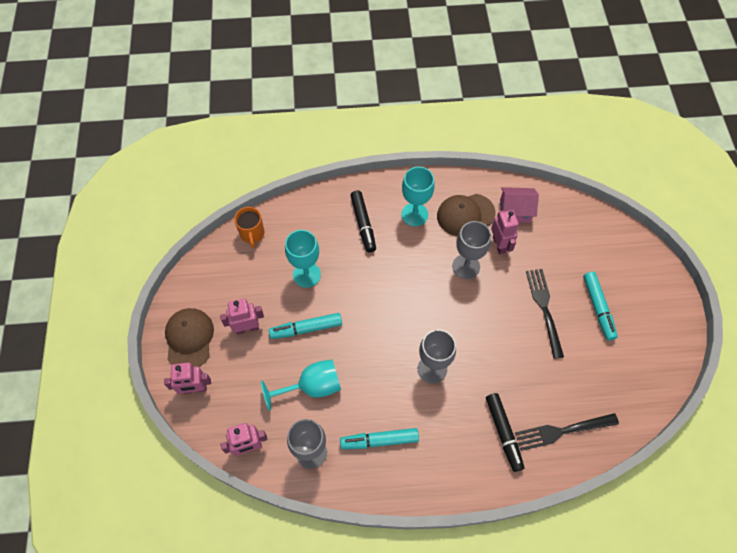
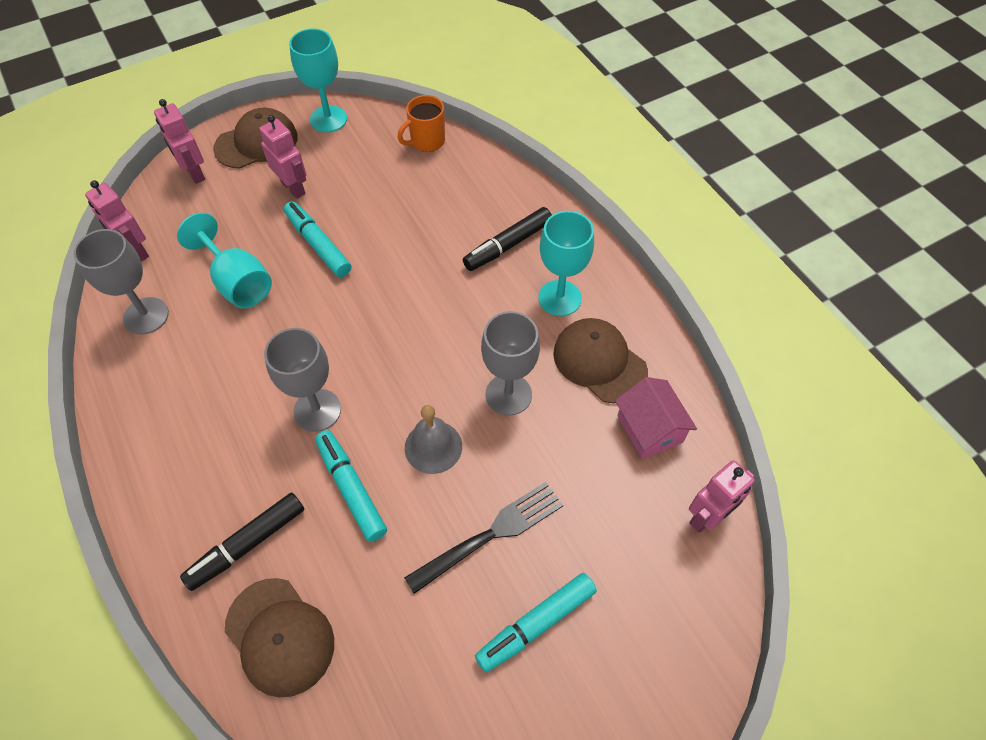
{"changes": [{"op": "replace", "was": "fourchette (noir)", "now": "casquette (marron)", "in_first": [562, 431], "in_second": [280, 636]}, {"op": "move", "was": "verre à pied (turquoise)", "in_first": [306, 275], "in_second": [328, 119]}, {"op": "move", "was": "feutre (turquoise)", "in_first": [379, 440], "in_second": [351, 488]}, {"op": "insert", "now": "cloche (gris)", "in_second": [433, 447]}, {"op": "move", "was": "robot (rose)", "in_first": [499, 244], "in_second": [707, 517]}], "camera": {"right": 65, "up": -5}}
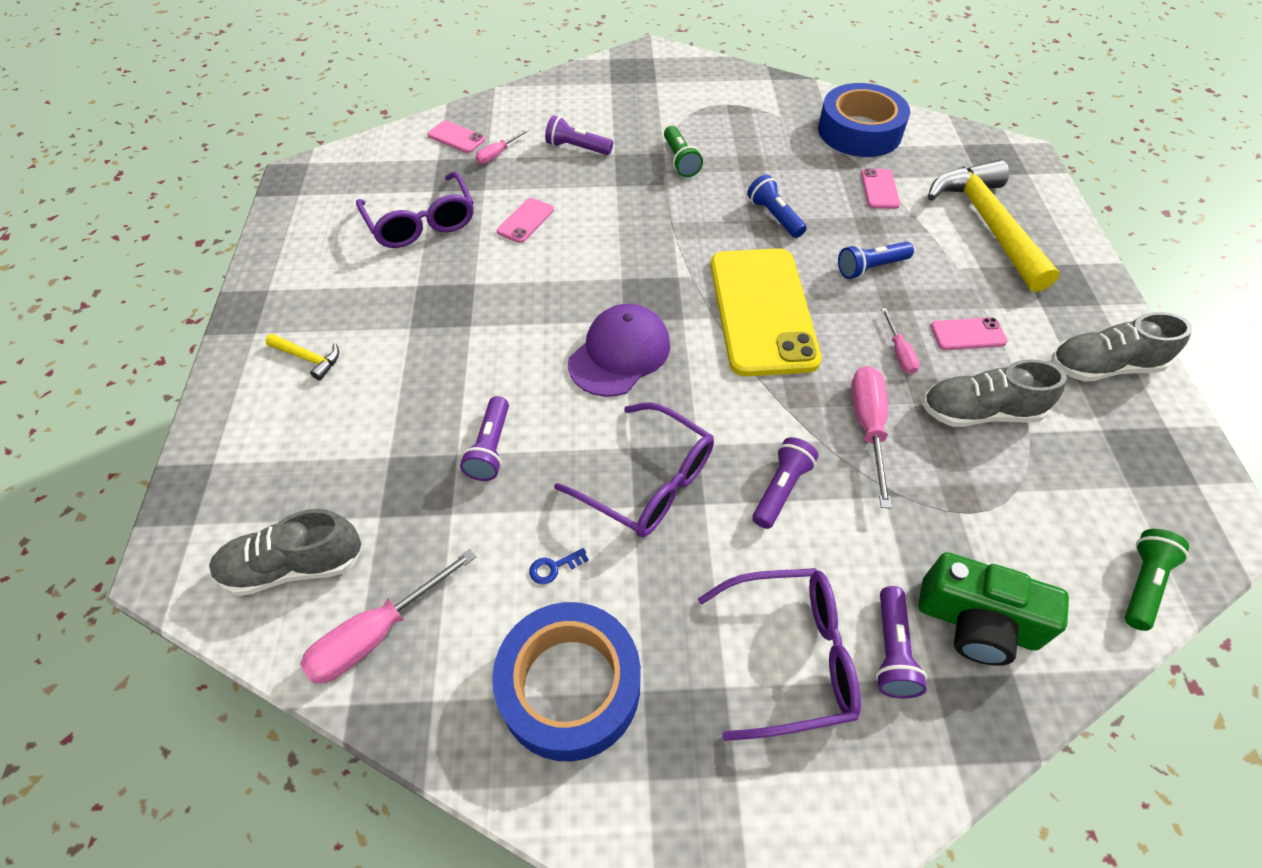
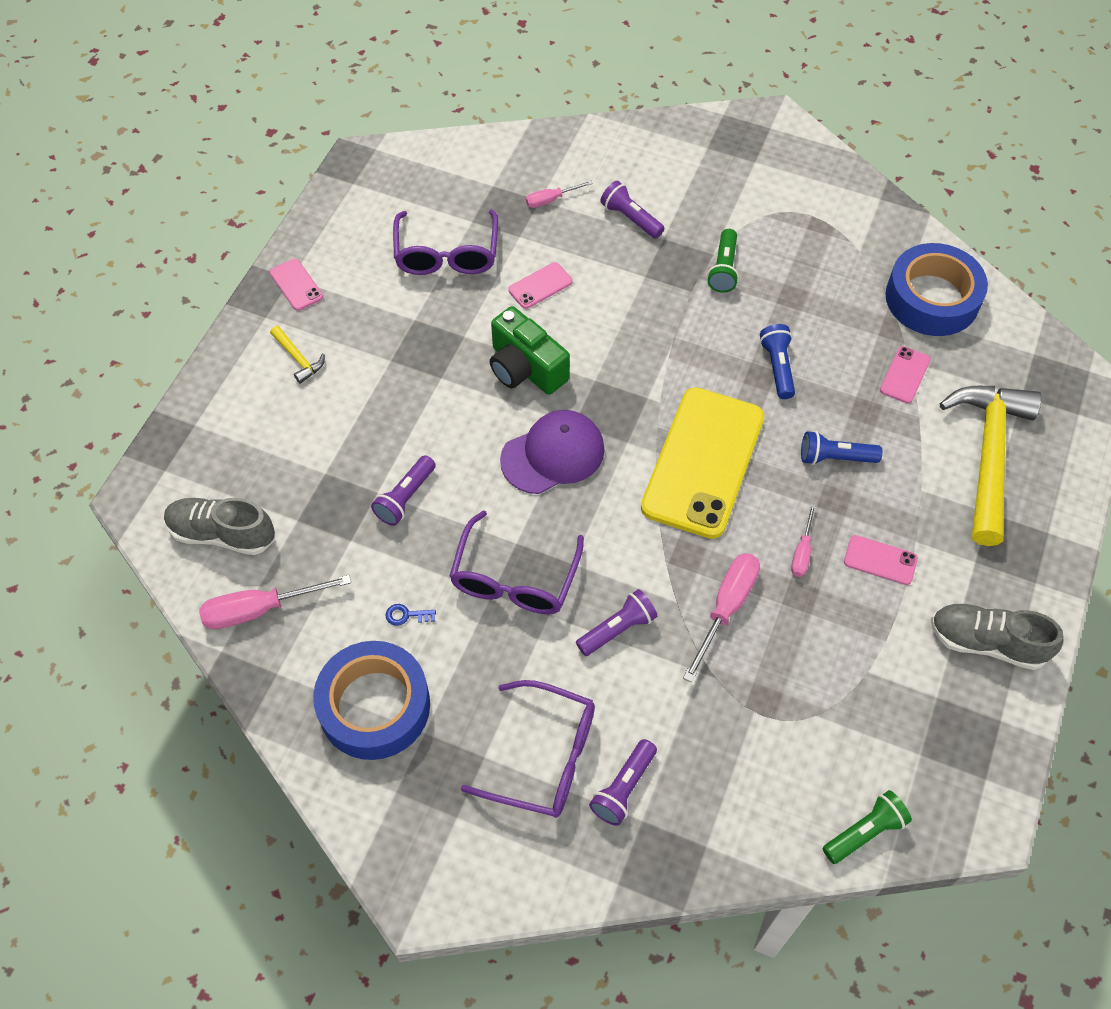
{"changes": [{"op": "move", "was": "téléphone (rose)", "in_first": [456, 137], "in_second": [296, 285]}, {"op": "rotate", "was": "lunettes (violet)", "in_first": [649, 482], "in_second": [514, 579], "clockwise": 45}, {"op": "move", "was": "appareil photo (vert)", "in_first": [976, 623], "in_second": [525, 368]}, {"op": "delete", "was": "chaussure (gris)", "in_first": [980, 412]}], "camera": {"right": 25, "up": 5}}
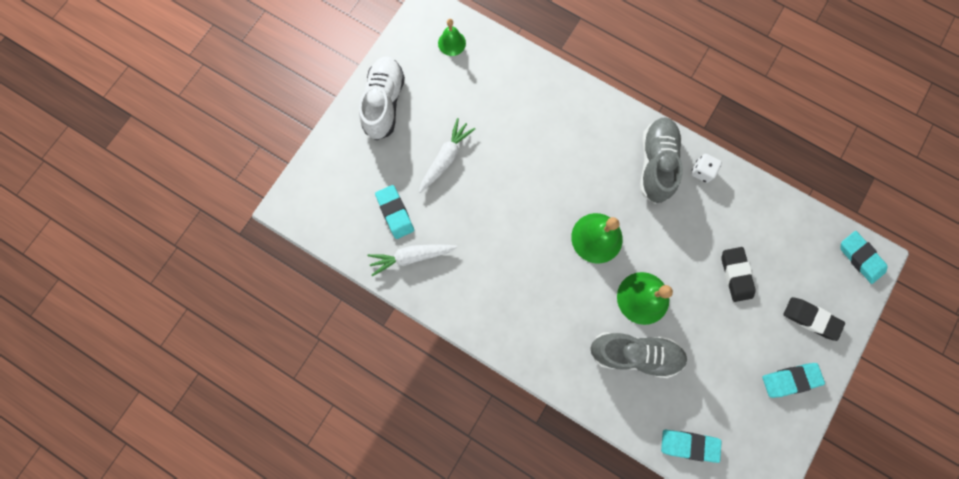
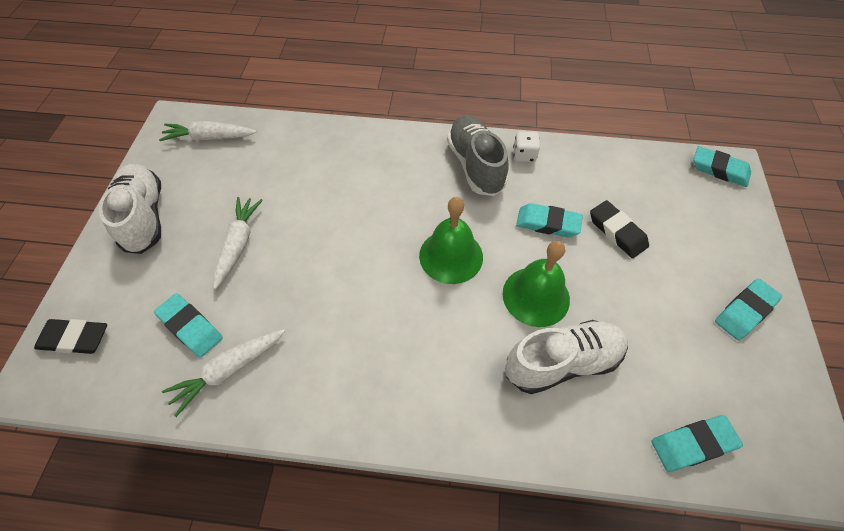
{"changes": [{"op": "move", "was": "gomme (noir)", "in_first": [810, 319], "in_second": [75, 339]}, {"op": "replace", "was": "cloche (vert)", "now": "carotte (blanc)", "in_first": [451, 43], "in_second": [209, 138]}, {"op": "recolor", "was": "chaussure (gris)", "now": "chaussure (blanc)", "in_first": [634, 353], "in_second": [562, 362]}, {"op": "insert", "now": "gomme (turquoise)", "in_second": [547, 223]}], "camera": {"right": -25, "up": -20}}
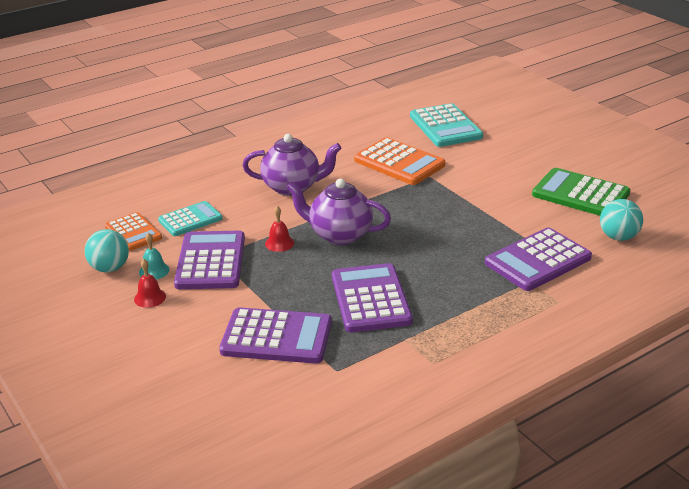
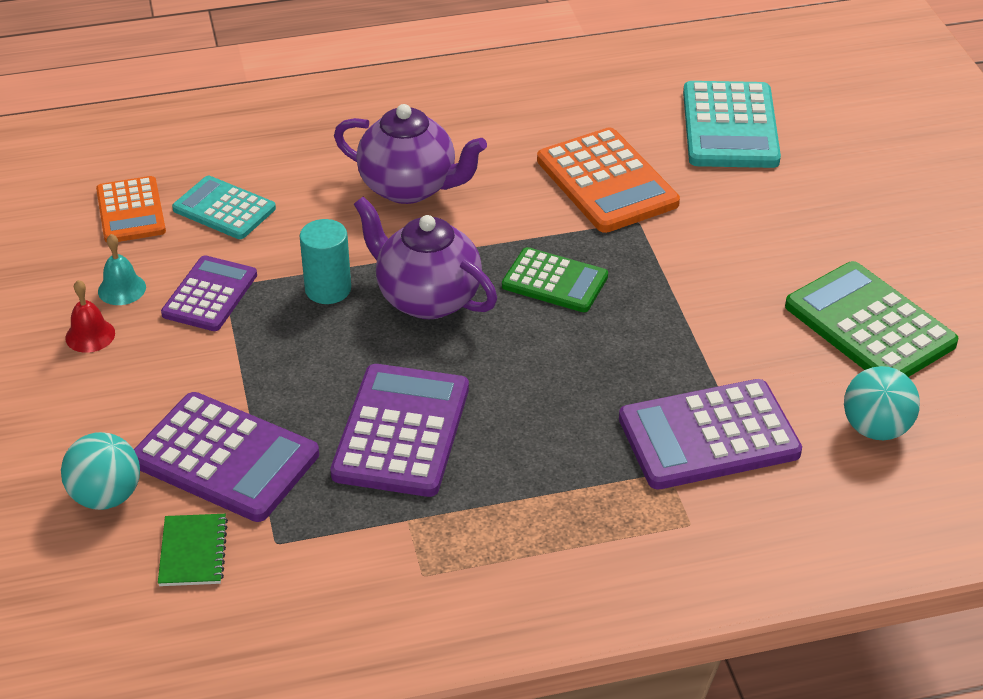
{"changes": [{"op": "move", "was": "balle (turquoise)", "in_first": [110, 268], "in_second": [106, 496]}, {"op": "insert", "now": "carnet (vert)", "in_second": [193, 552]}, {"op": "resize", "was": "calculatrice (violet)", "in_first": [210, 261], "in_second": [210, 294], "ratio": 0.64}, {"op": "rotate", "was": "calculatrice (turquoise)", "in_first": [190, 219], "in_second": [224, 209], "clockwise": -135}, {"op": "replace", "was": "cloche (rouge)", "now": "cylindre (turquoise)", "in_first": [279, 243], "in_second": [328, 289]}, {"op": "insert", "now": "calculatrice (vert)", "in_second": [555, 281]}], "camera": {"right": 20, "up": 10}}
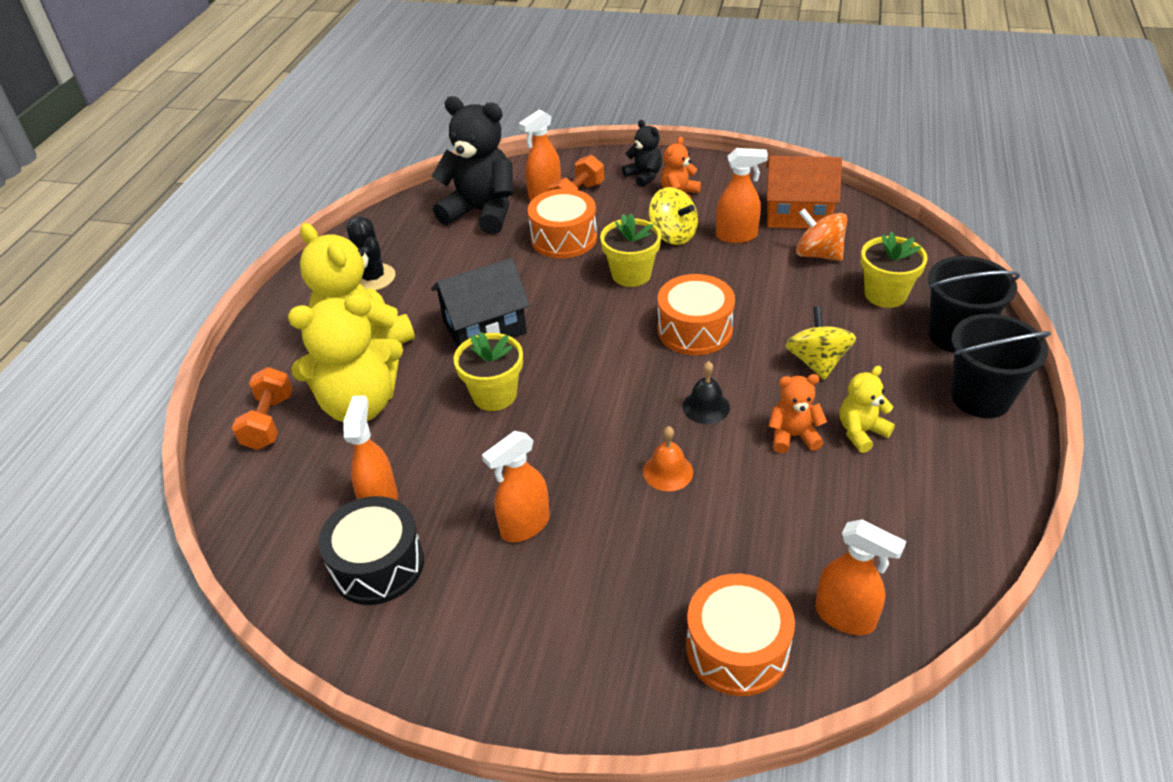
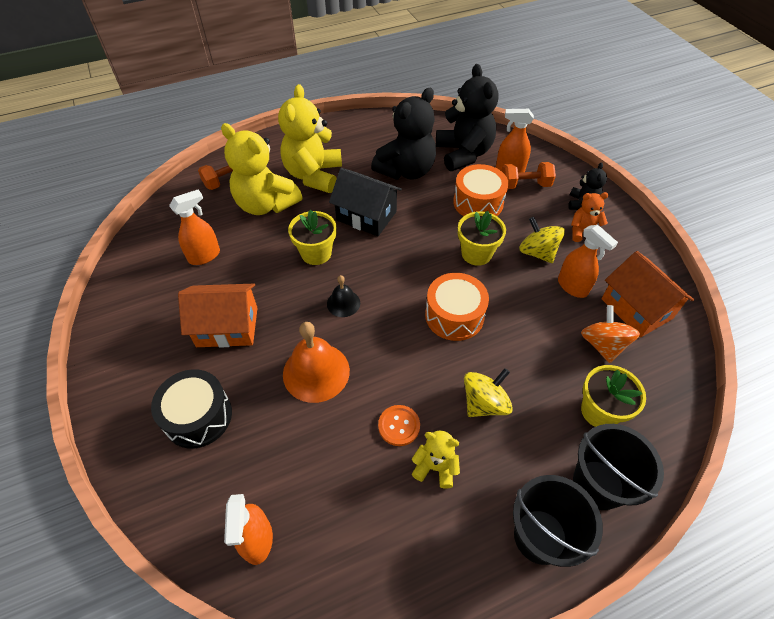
{"changes": [{"op": "move", "was": "tambour (noir)", "in_first": [377, 565], "in_second": [198, 416]}, {"op": "replace", "was": "vaporisateur (orange)", "now": "maison (orange)", "in_first": [524, 526], "in_second": [227, 327]}, {"op": "resize", "was": "cloche (orange)", "in_first": [668, 471], "in_second": [316, 372], "ratio": 1.83}, {"op": "move", "was": "cloche (noir)", "in_first": [706, 407], "in_second": [343, 303]}, {"op": "insert", "now": "ours en peluche (noir)", "in_second": [406, 171]}, {"op": "replace", "was": "ours en peluche (orange)", "now": "bouton (orange)", "in_first": [793, 436], "in_second": [399, 426]}, {"op": "rotate", "was": "toupie (jaune)", "in_first": [673, 235], "in_second": [537, 252], "clockwise": 135}, {"op": "delete", "was": "cactus (noir)", "in_first": [373, 278]}, {"op": "delete", "was": "tambour (orange)", "in_first": [737, 648]}], "camera": {"right": 50, "up": 10}}
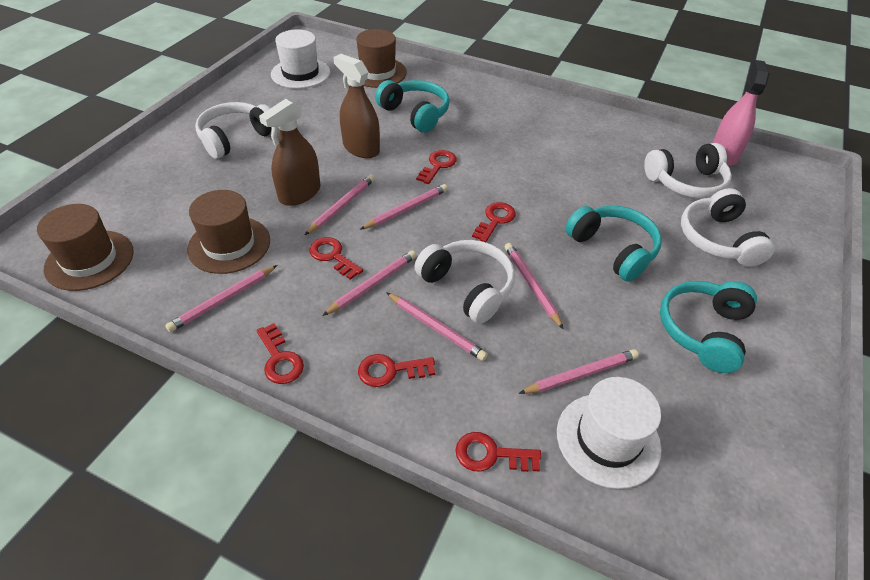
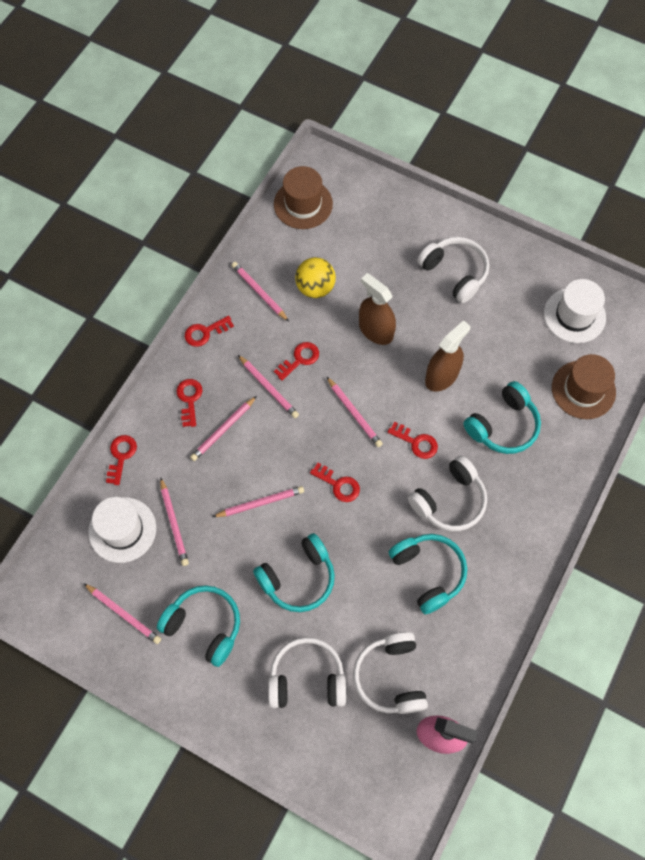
{"changes": [{"op": "move", "was": "crayon (rose)", "in_first": [342, 206], "in_second": [123, 614]}, {"op": "replace", "was": "chapeau (marron)", "now": "balle (jaune)", "in_first": [229, 245], "in_second": [315, 288]}, {"op": "insert", "now": "casque audio (turquoise)", "in_second": [428, 573]}, {"op": "move", "was": "casque audio (blanc)", "in_first": [467, 287], "in_second": [449, 500]}], "camera": {"right": 95, "up": 20}}
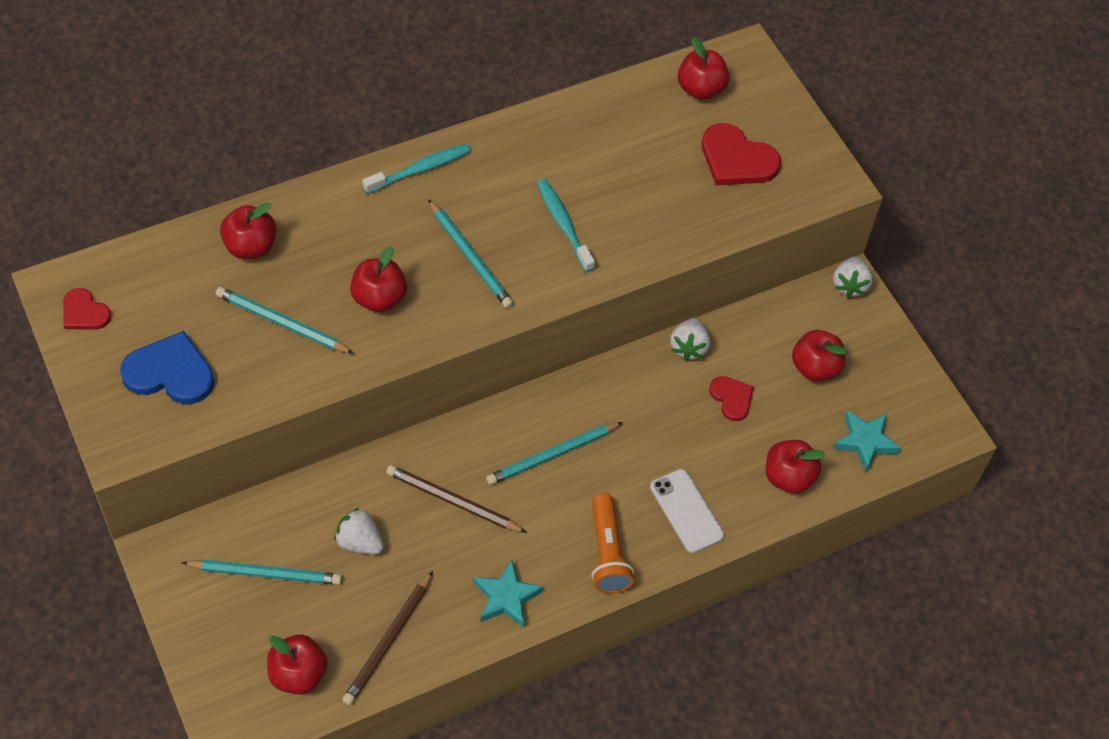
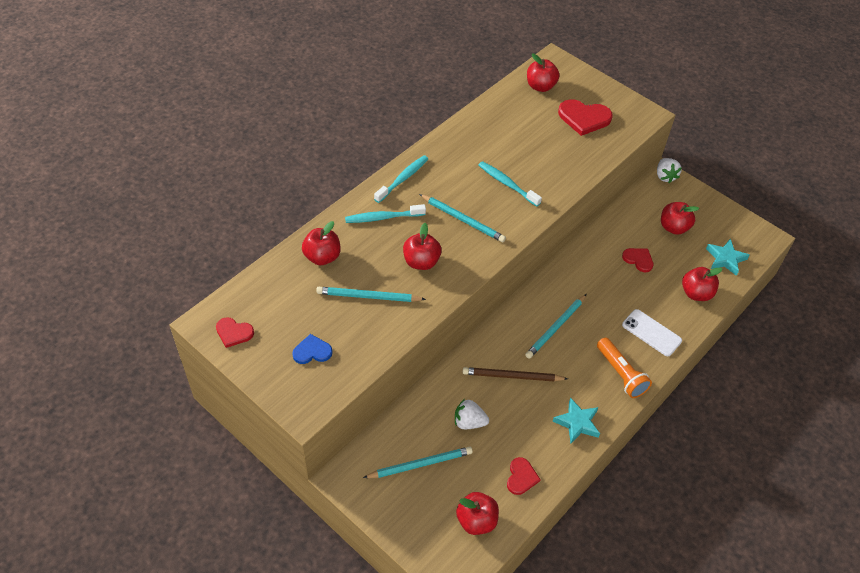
{"changes": [{"op": "resize", "was": "cœur (bleu)", "in_first": [170, 372], "in_second": [312, 351], "ratio": 0.59}, {"op": "insert", "now": "brosse à dents (turquoise)", "in_second": [383, 217]}, {"op": "replace", "was": "crayon (marron)", "now": "cœur (rouge)", "in_first": [388, 641], "in_second": [521, 477]}, {"op": "delete", "was": "fraise (blanc)", "in_first": [688, 347]}], "camera": {"right": -20, "up": -5}}
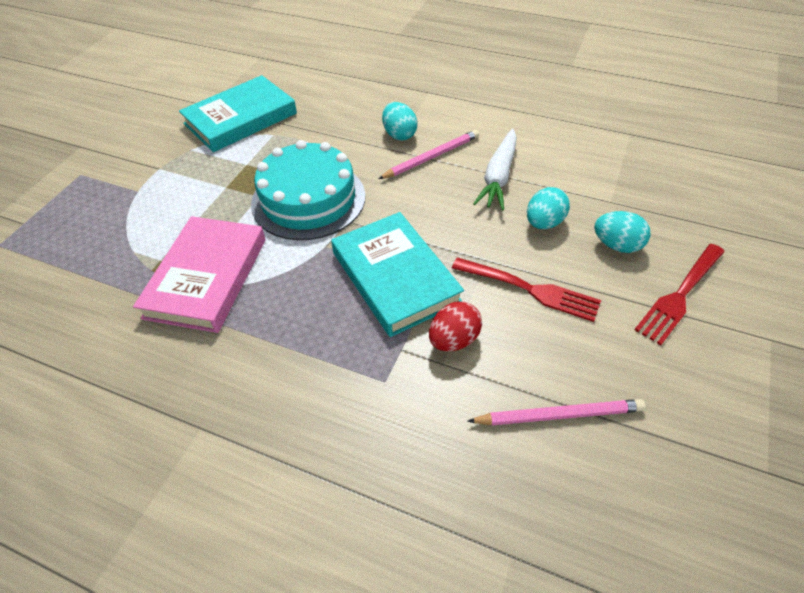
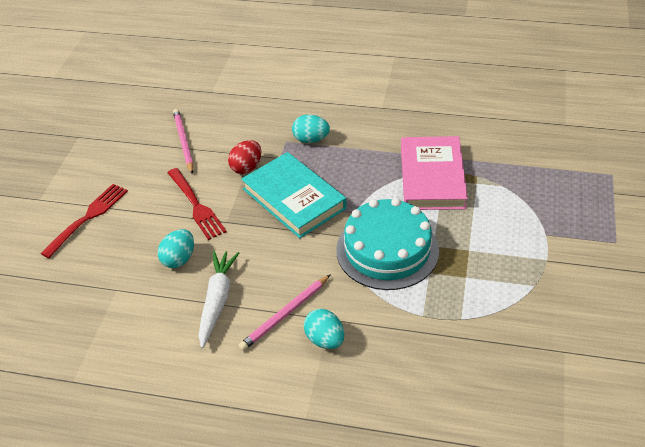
{"changes": [{"op": "rotate", "was": "fourchette (rouge)", "in_first": [529, 289], "in_second": [196, 205], "clockwise": -135}, {"op": "rotate", "was": "crayon (rose)", "in_first": [559, 415], "in_second": [183, 142], "clockwise": 90}, {"op": "move", "was": "œuf (turquoise)", "in_first": [617, 245], "in_second": [311, 139]}, {"op": "delete", "was": "livre (turquoise)", "in_first": [240, 119]}], "camera": {"right": 170, "up": -5}}
